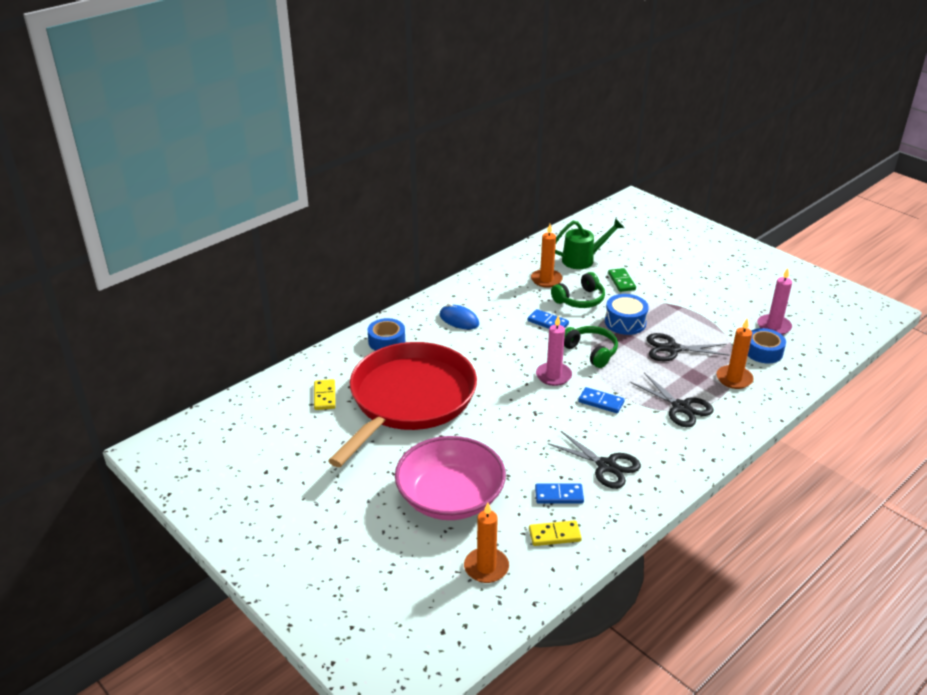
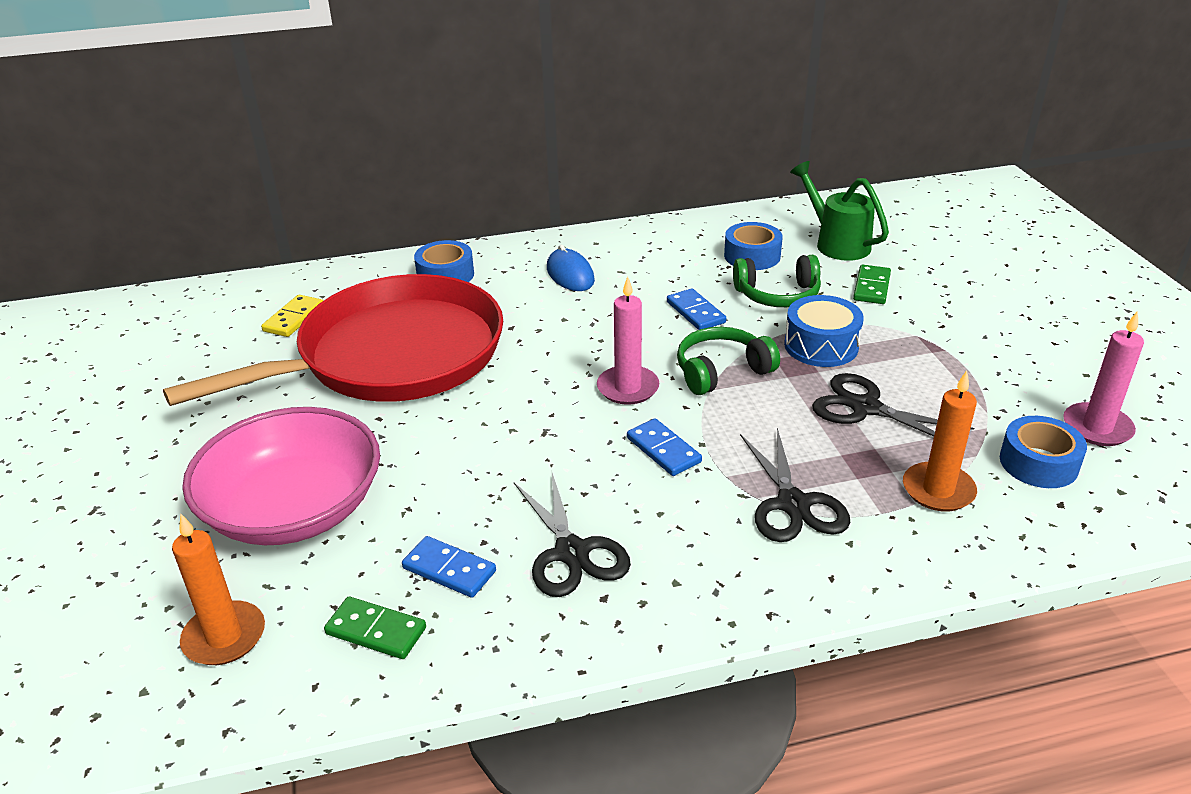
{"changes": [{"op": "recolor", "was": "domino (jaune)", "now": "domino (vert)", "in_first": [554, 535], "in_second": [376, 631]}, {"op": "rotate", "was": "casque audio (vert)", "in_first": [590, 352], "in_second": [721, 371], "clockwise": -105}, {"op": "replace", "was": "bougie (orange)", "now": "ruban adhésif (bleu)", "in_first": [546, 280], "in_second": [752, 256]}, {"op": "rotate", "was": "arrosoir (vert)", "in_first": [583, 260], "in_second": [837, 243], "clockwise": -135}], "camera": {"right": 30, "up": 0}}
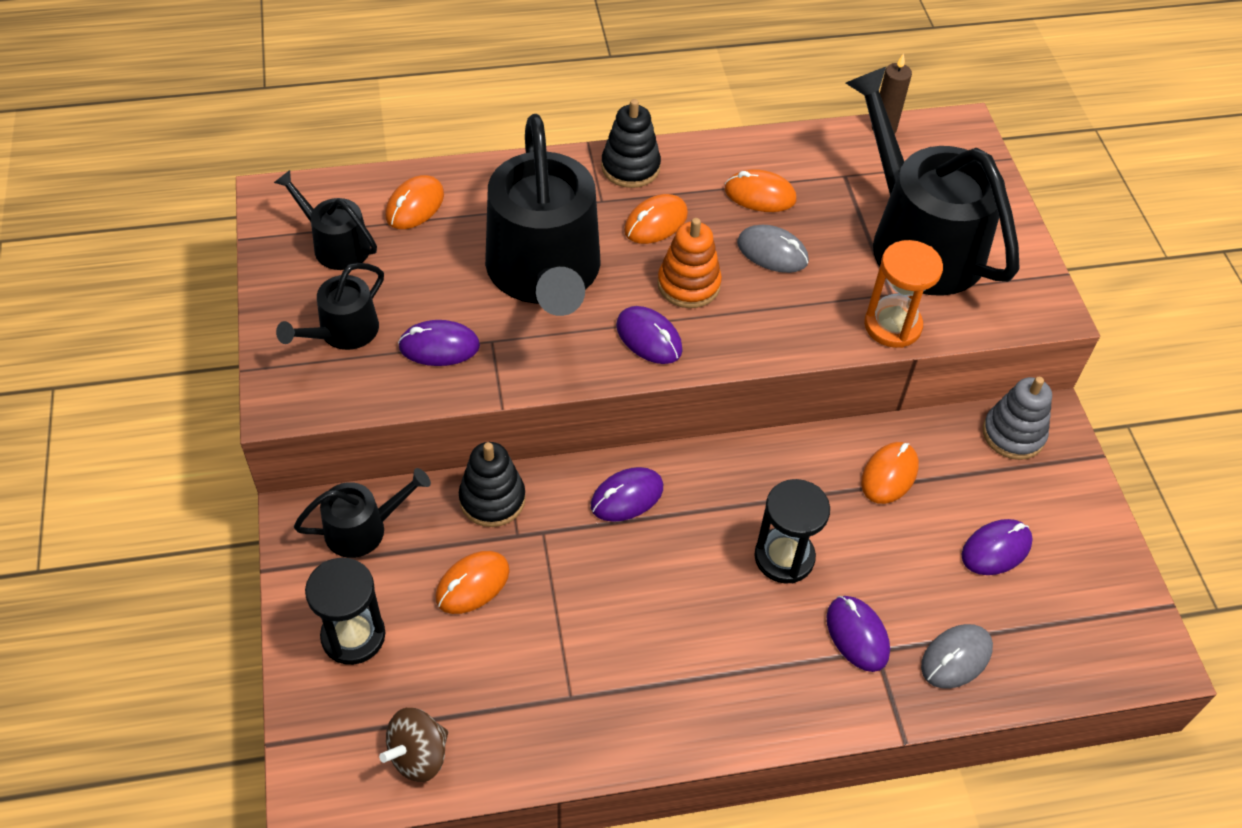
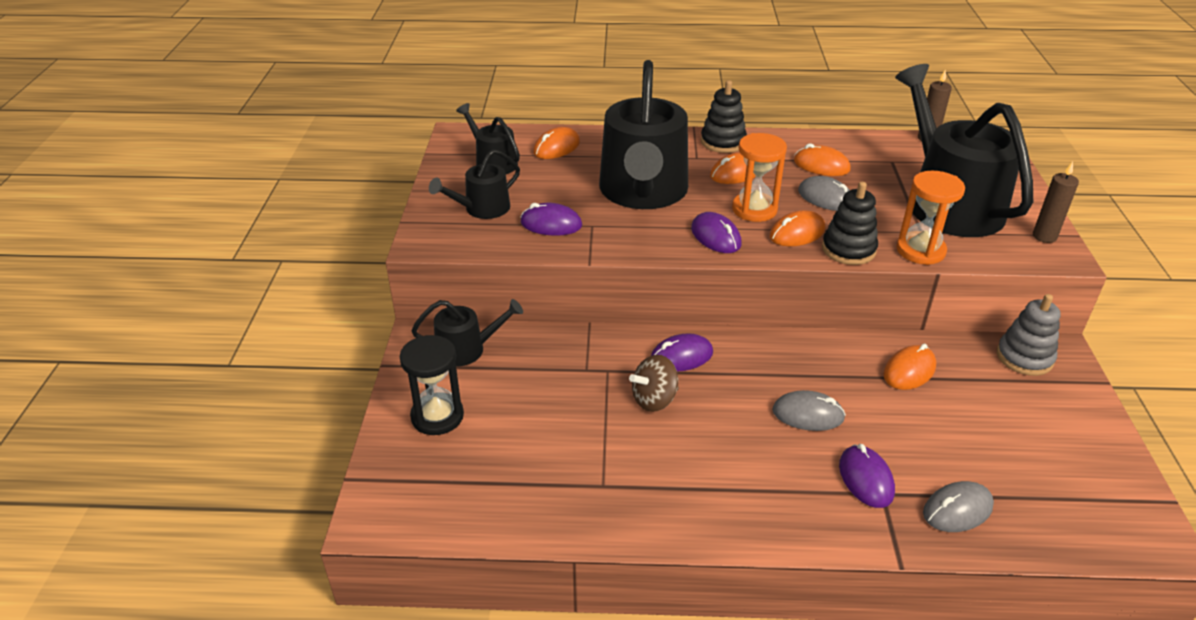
{"changes": [{"op": "move", "was": "toupie (marron)", "in_first": [418, 755], "in_second": [654, 399]}, {"op": "replace", "was": "jouet à empiler (orange)", "now": "sablier (orange)", "in_first": [688, 284], "in_second": [754, 209]}, {"op": "move", "was": "souris (orange)", "in_first": [472, 584], "in_second": [797, 233]}, {"op": "replace", "was": "sablier (noir)", "now": "souris (gris)", "in_first": [784, 557], "in_second": [808, 414]}, {"op": "move", "was": "jouet à empiler (noir)", "in_first": [492, 499], "in_second": [848, 249]}, {"op": "insert", "now": "bougie (marron)", "in_second": [1044, 236]}, {"op": "delete", "was": "souris (violet)", "in_first": [996, 549]}], "camera": {"right": 15, "up": -15}}
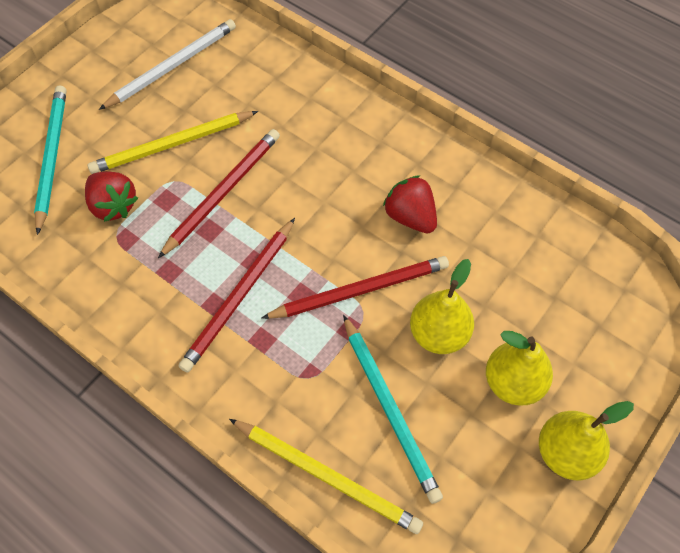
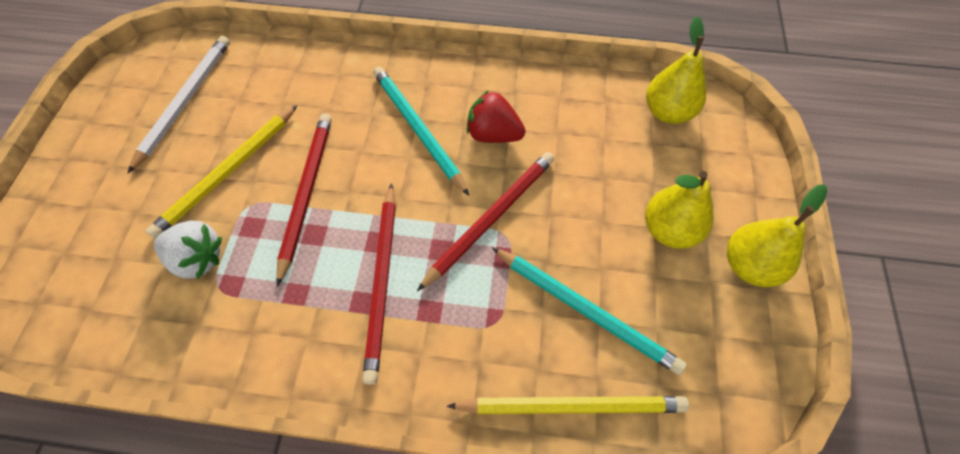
{"changes": [{"op": "recolor", "was": "fraise (rouge)", "now": "fraise (blanc)", "in_first": [113, 206], "in_second": [198, 259]}, {"op": "move", "was": "crayon (turquoise)", "in_first": [52, 157], "in_second": [418, 129]}, {"op": "move", "was": "poire (jaune)", "in_first": [438, 334], "in_second": [667, 112]}], "camera": {"right": -30, "up": 0}}
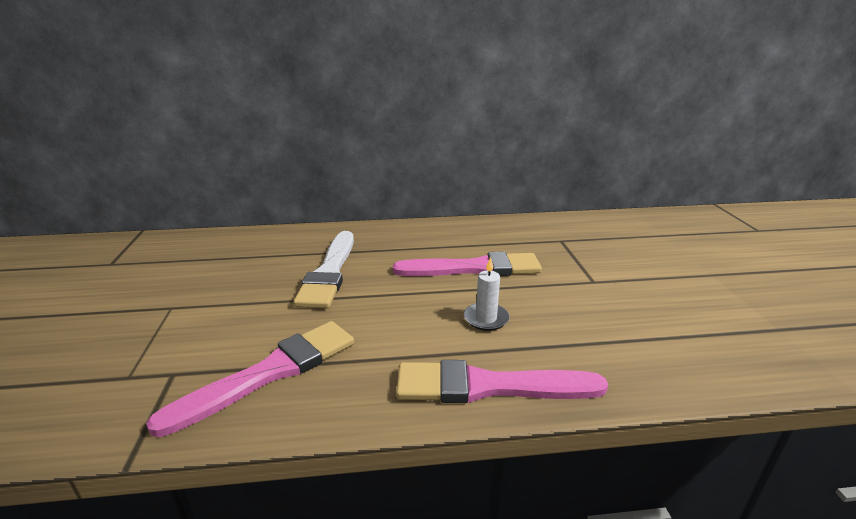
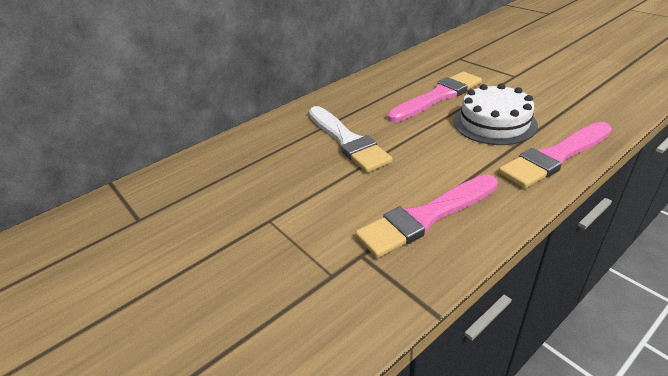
{"changes": [{"op": "rotate", "was": "pinceau (rose)", "in_first": [270, 373], "in_second": [425, 217], "clockwise": -135}, {"op": "replace", "was": "bougie (blanc)", "now": "gâteau (blanc)", "in_first": [486, 318], "in_second": [494, 123]}], "camera": {"right": -30, "up": 10}}
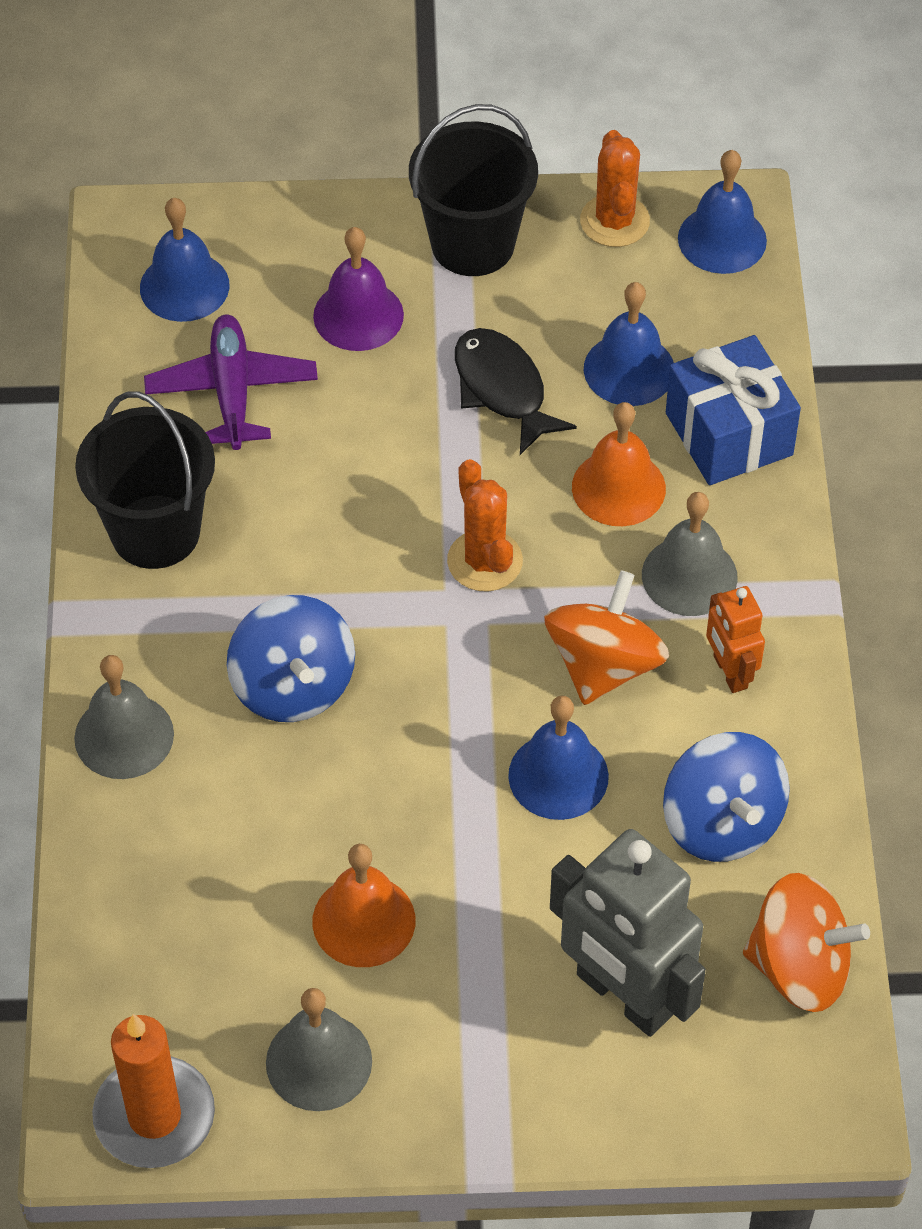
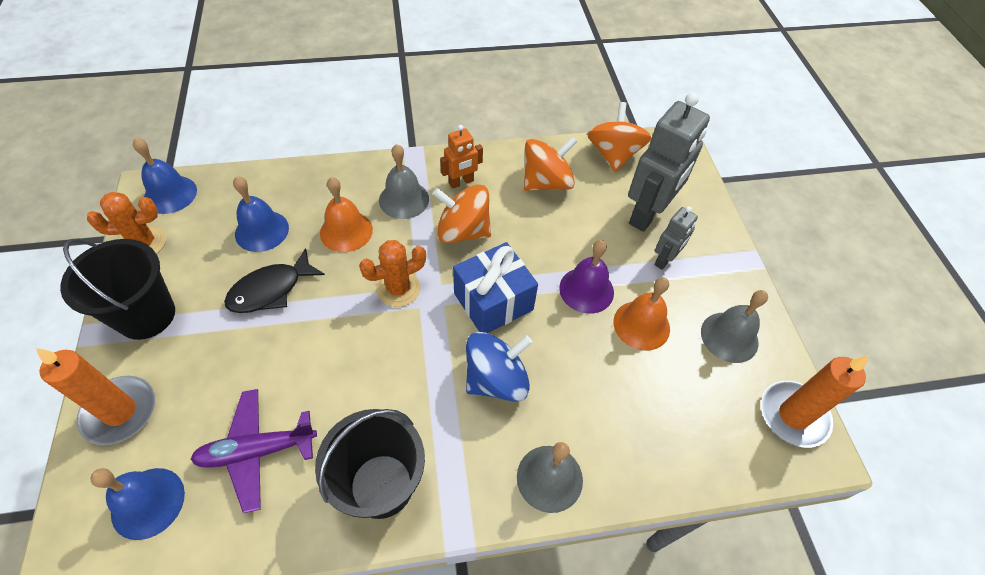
{"changes": [{"op": "insert", "now": "bougie (orange)", "in_second": [120, 412]}, {"op": "move", "was": "cadeau (bleu)", "in_first": [729, 434], "in_second": [493, 301]}, {"op": "recolor", "was": "toupie (bleu)", "now": "toupie (orange)", "in_first": [722, 822], "in_second": [546, 182]}, {"op": "move", "was": "cloche (violet)", "in_first": [358, 315], "in_second": [586, 290]}, {"op": "insert", "now": "robot (gris)", "in_second": [665, 260]}, {"op": "delete", "was": "cloche (bleu)", "in_first": [558, 776]}], "camera": {"right": -100, "up": 0}}
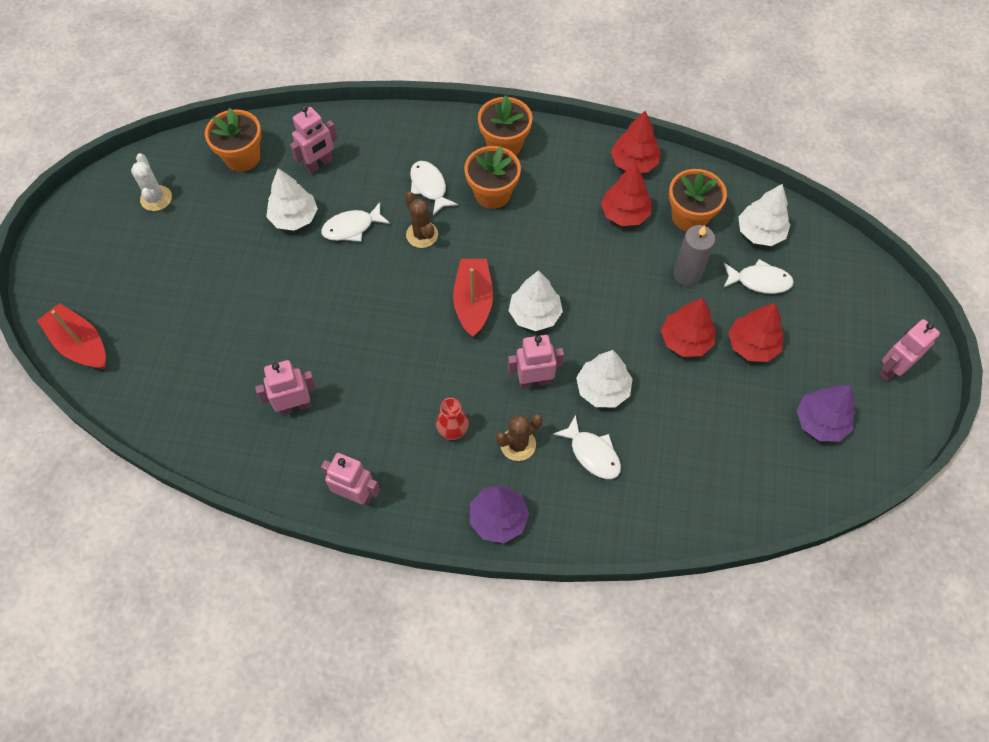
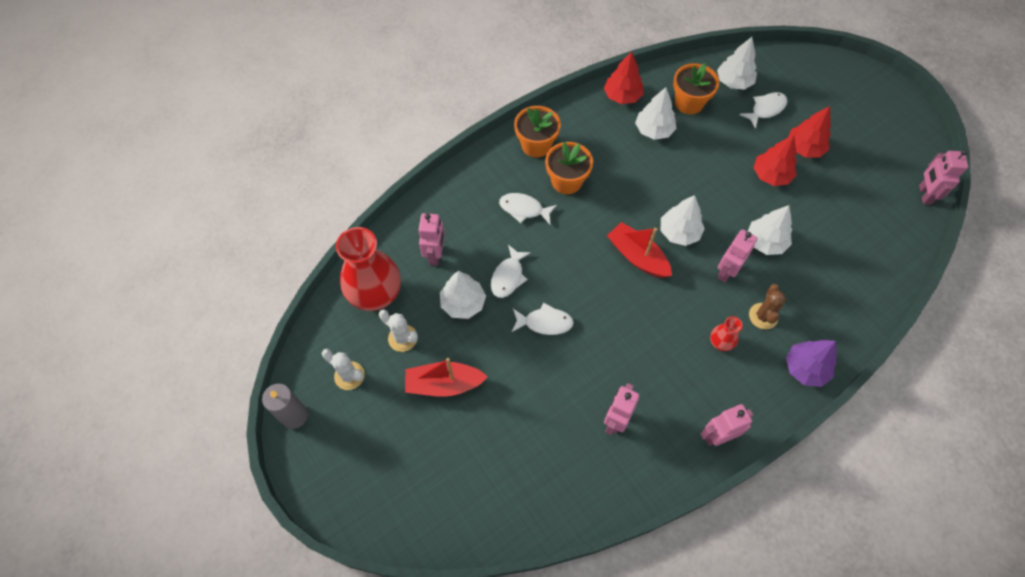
{"changes": [{"op": "move", "was": "bougie (gris)", "in_first": [687, 274], "in_second": [294, 415]}, {"op": "replace", "was": "pot de fleurs (orange)", "now": "vase (rouge)", "in_first": [242, 157], "in_second": [376, 294]}, {"op": "insert", "now": "cactus (blanc)", "in_second": [403, 338]}, {"op": "move", "was": "bateau (rouge)", "in_first": [80, 344], "in_second": [444, 384]}, {"op": "move", "was": "poisson (blanc)", "in_first": [592, 453], "in_second": [545, 322]}, {"op": "recolor", "was": "arbre (rouge)", "now": "arbre (blanc)", "in_first": [624, 213], "in_second": [653, 130]}, {"op": "move", "was": "robot (rose)", "in_first": [891, 369], "in_second": [924, 194]}, {"op": "delete", "was": "cactus (marron)", "in_first": [422, 235]}, {"op": "delete", "was": "arbre (violet)", "in_first": [820, 422]}], "camera": {"right": -45, "up": 0}}
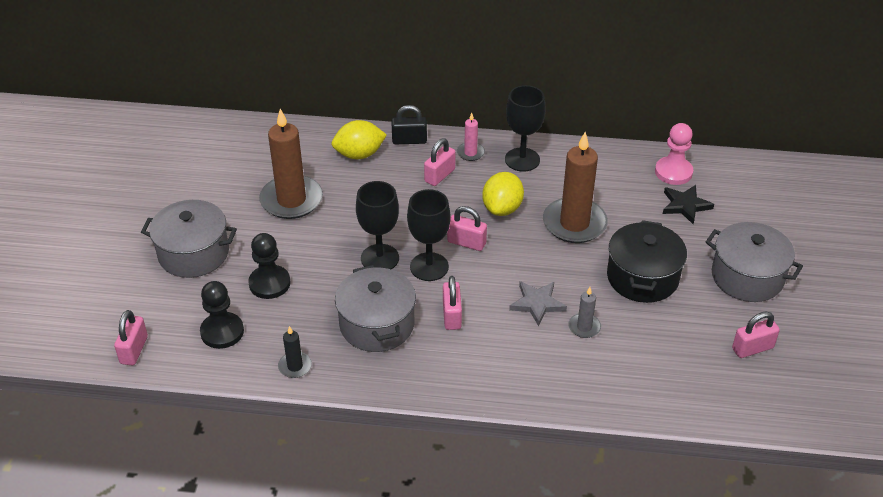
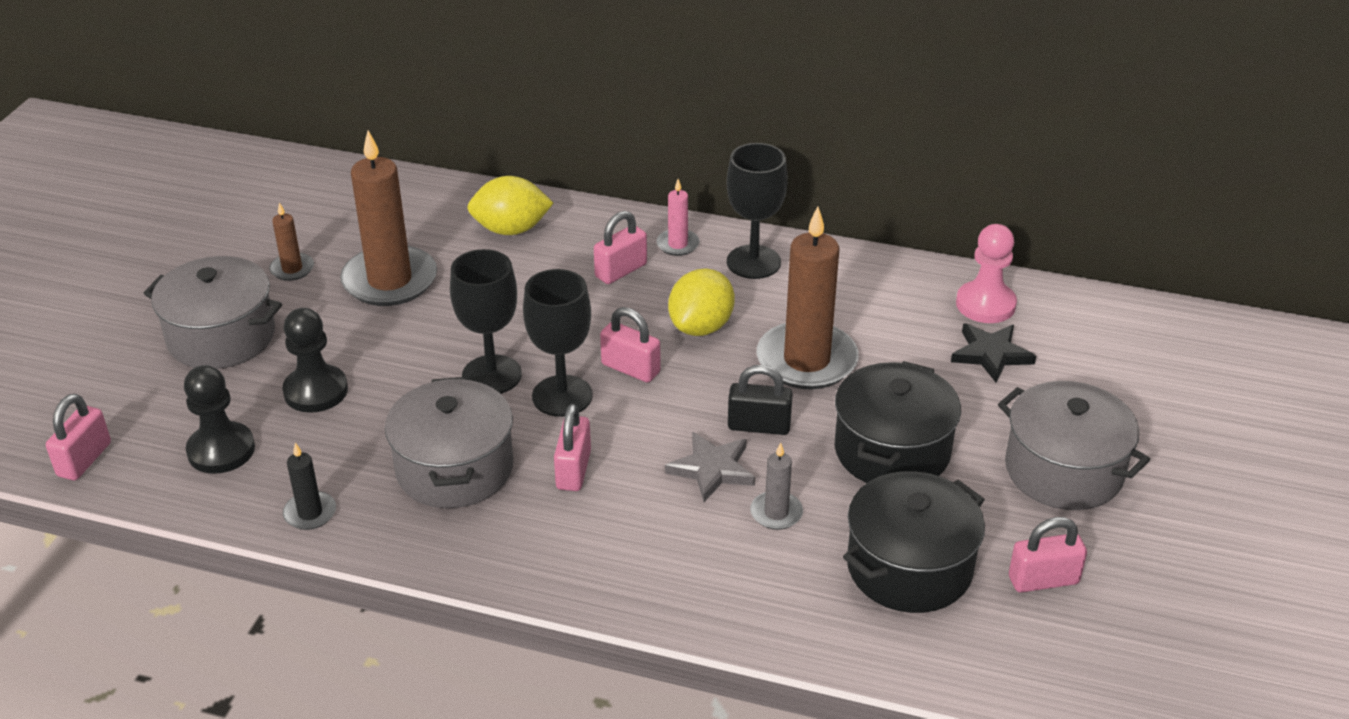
{"changes": [{"op": "insert", "now": "bougie (marron)", "in_second": [292, 269]}, {"op": "move", "was": "cadenas (noir)", "in_first": [409, 140], "in_second": [759, 426]}, {"op": "insert", "now": "marmite (noir)", "in_second": [909, 567]}], "camera": {"right": 10, "up": -5}}
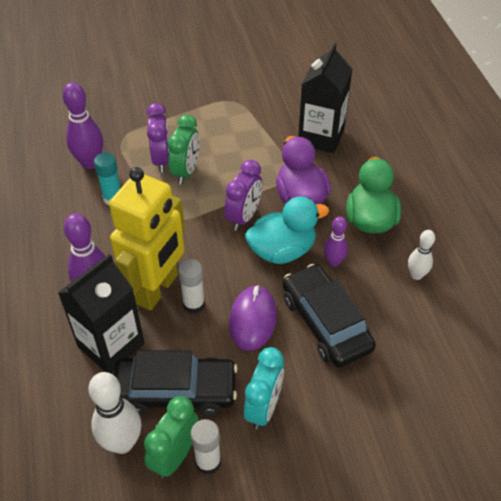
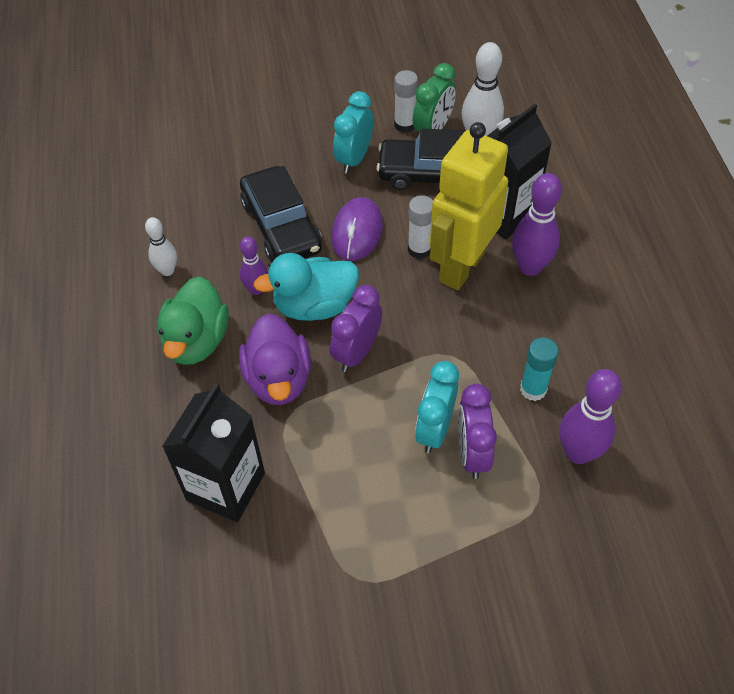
{"changes": [{"op": "recolor", "was": "réveil (vert)", "now": "réveil (turquoise)", "in_first": [186, 171], "in_second": [434, 430]}], "camera": {"right": -175, "up": 5}}
